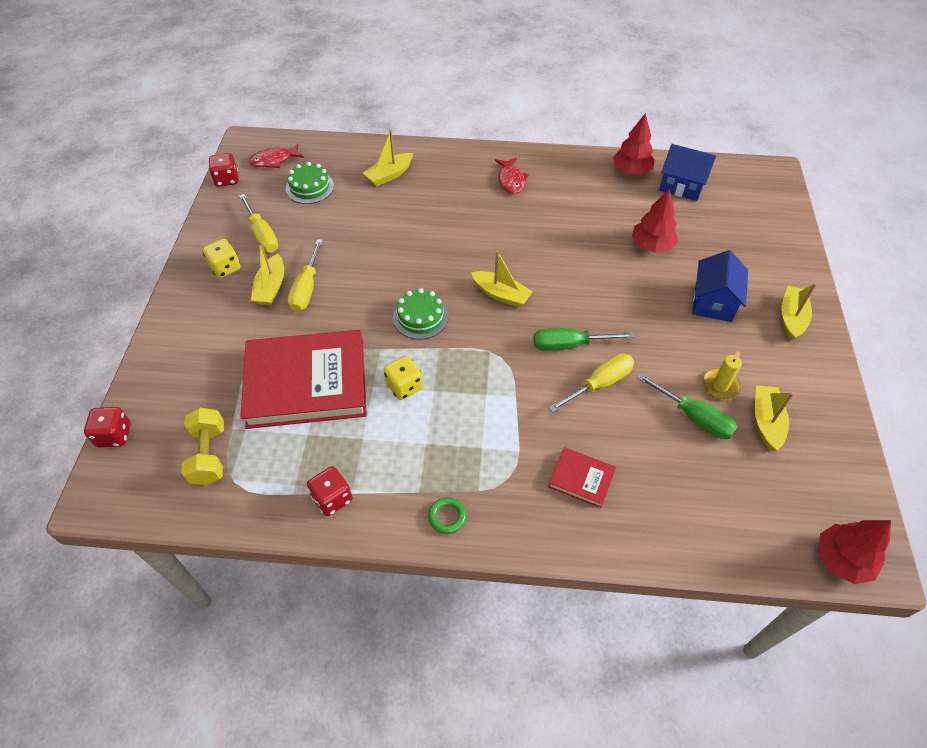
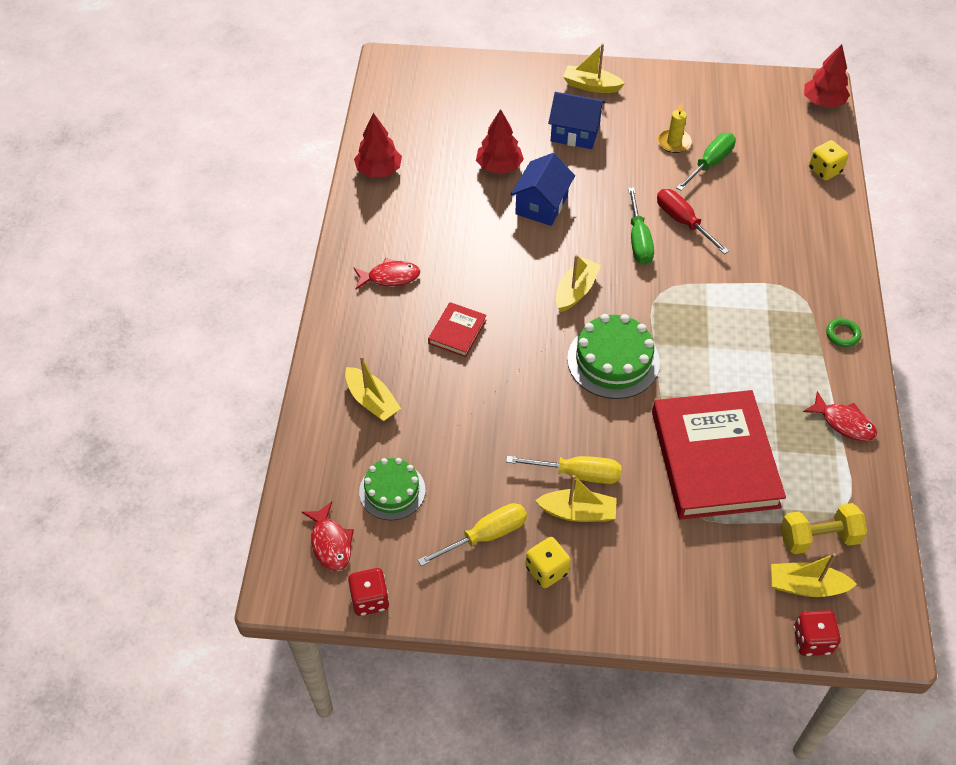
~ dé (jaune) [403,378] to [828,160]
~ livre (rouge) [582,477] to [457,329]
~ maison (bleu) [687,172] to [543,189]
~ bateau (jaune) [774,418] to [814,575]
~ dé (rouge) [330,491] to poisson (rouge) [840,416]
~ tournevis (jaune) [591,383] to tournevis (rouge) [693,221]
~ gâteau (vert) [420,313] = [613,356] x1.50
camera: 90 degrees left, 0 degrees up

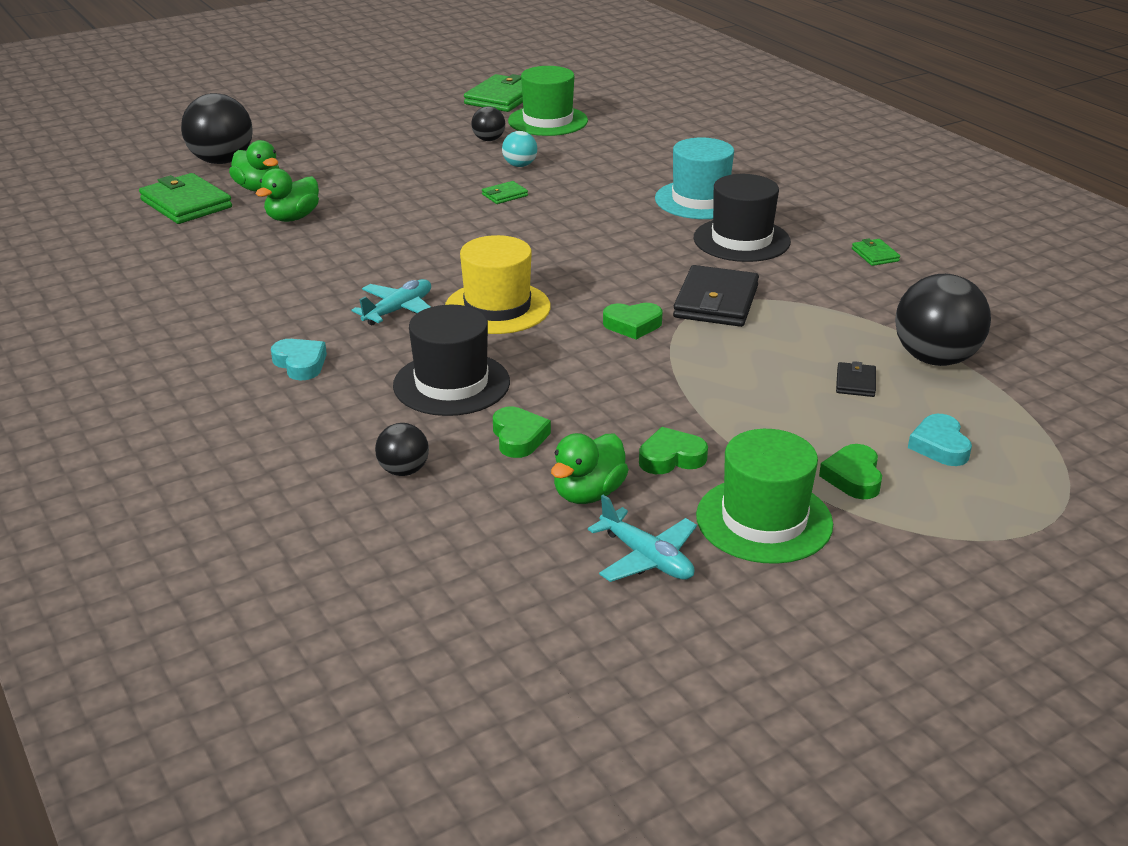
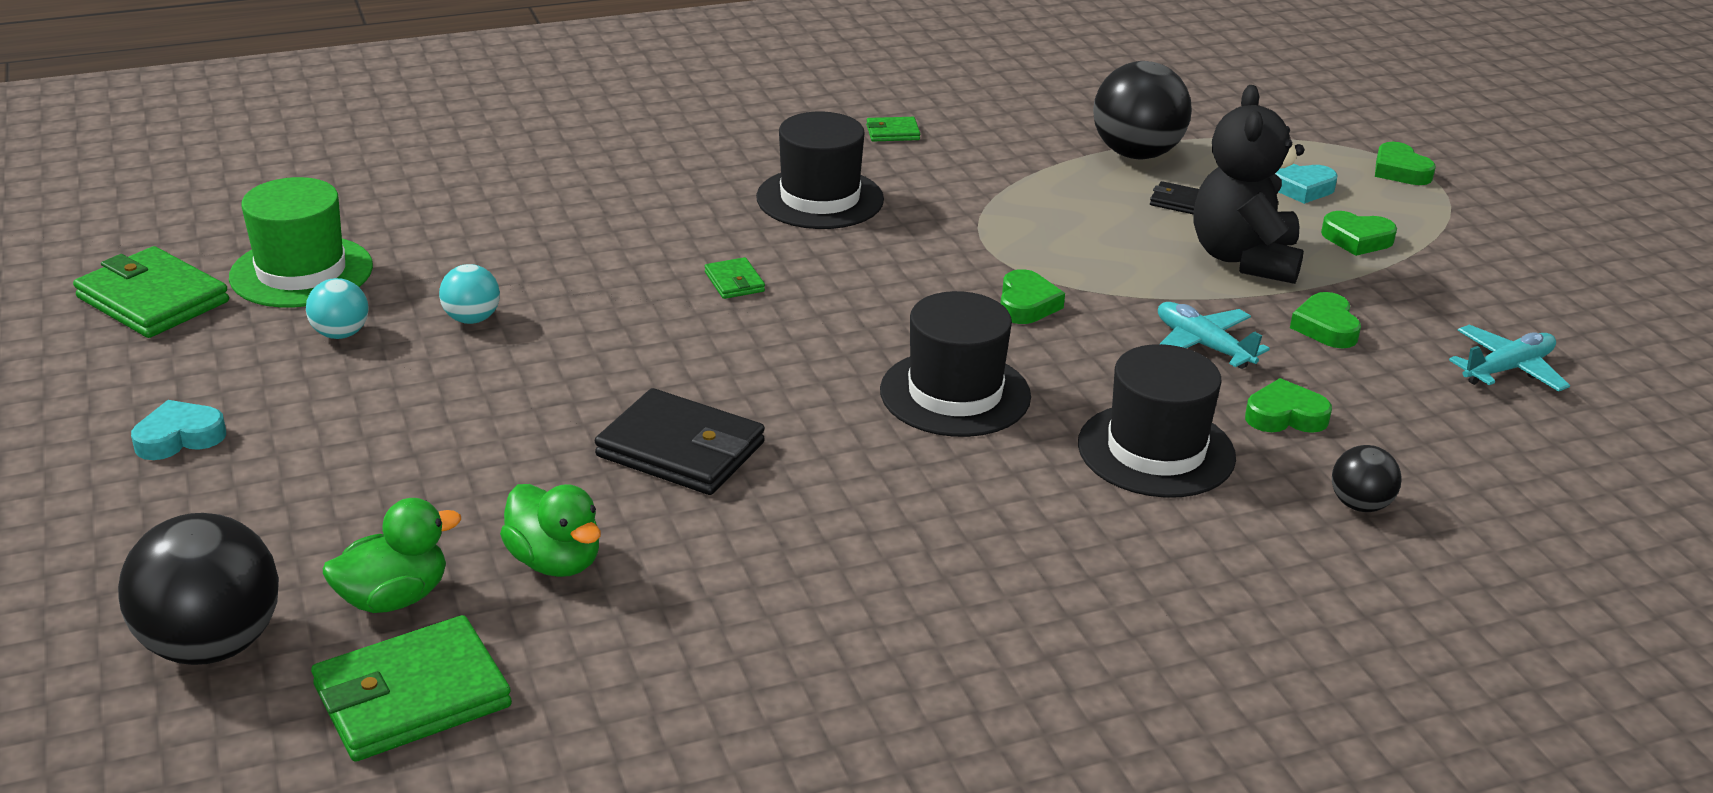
- canard (vert) [590,468]
- chapeau (turquoise) [694,178]
- chapeau (vert) [764,496]
+ ours en peluche (noir) [1249,184]
+ cœur (vert) [1405,163]
~ cœur (turquoise) [299,359] to [178,430]
~ avion (turquoise) [391,302] to [1214,335]
~ portefeuille (vert) [505,192] to [735,278]
~ portefeuille (noir) [716,296] to [680,441]
~ chapeau (jaune) [498,284] to chapeau (noir) [955,364]
~ balle (noir) [488,123] to balle (turquoise) [337,308]
camera: 80 degrees left, 0 degrees up

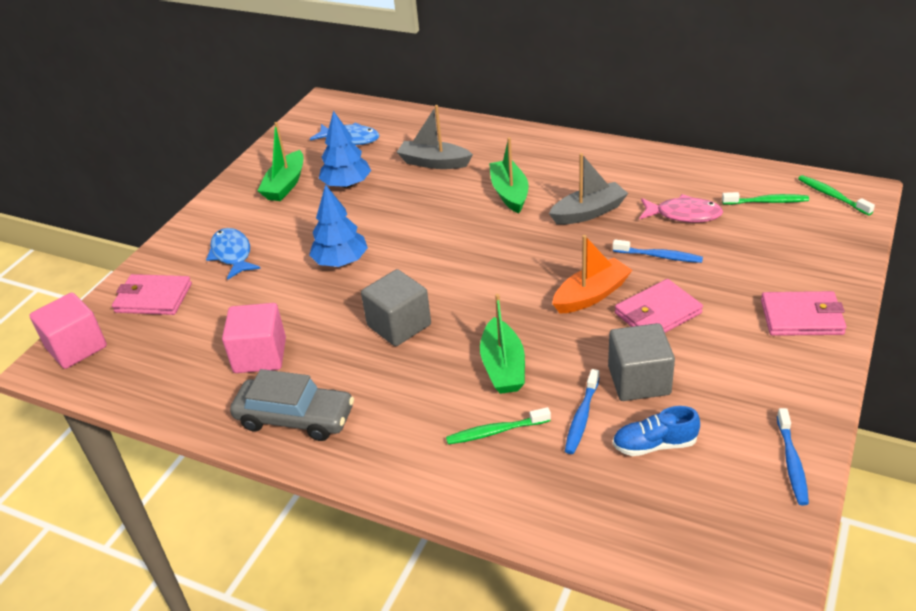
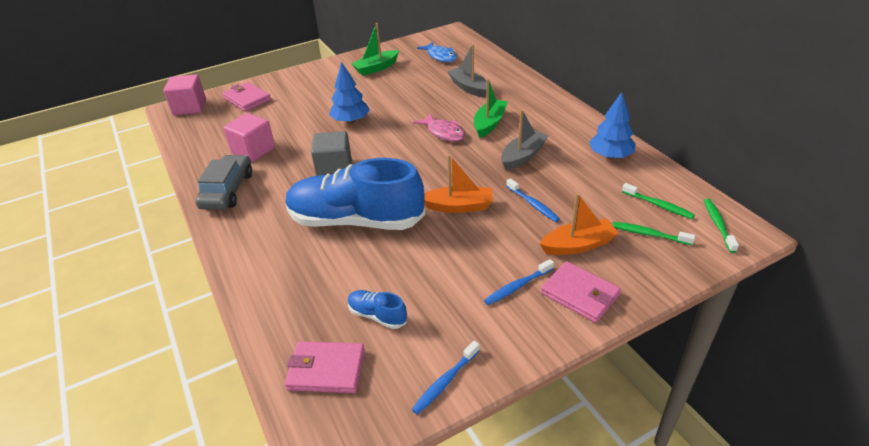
- poisson (bleu) [233,254]
- cube (gris) [641,362]
+ bateau (orange) [579,224]
~ arbre (bleu) [345,149] to [612,125]
~ brosse à dents (vert) [498,426] to [653,233]
~ brosse à dents (bleu) [582,411] to [519,282]
~ portefeuille (rose) [659,306] to [325,367]
~ poisson (rose) [681,208] to [439,127]
~ bateau (vert) [502,344] to chaussure (bleu) [355,194]
~ voiture (gris) [292,405] = [224,182] 135 degrees counterclockwise
~ bateau (gris) [588,189] = [525,139] 60 degrees counterclockwise
camera: 35 degrees right, 0 degrees up

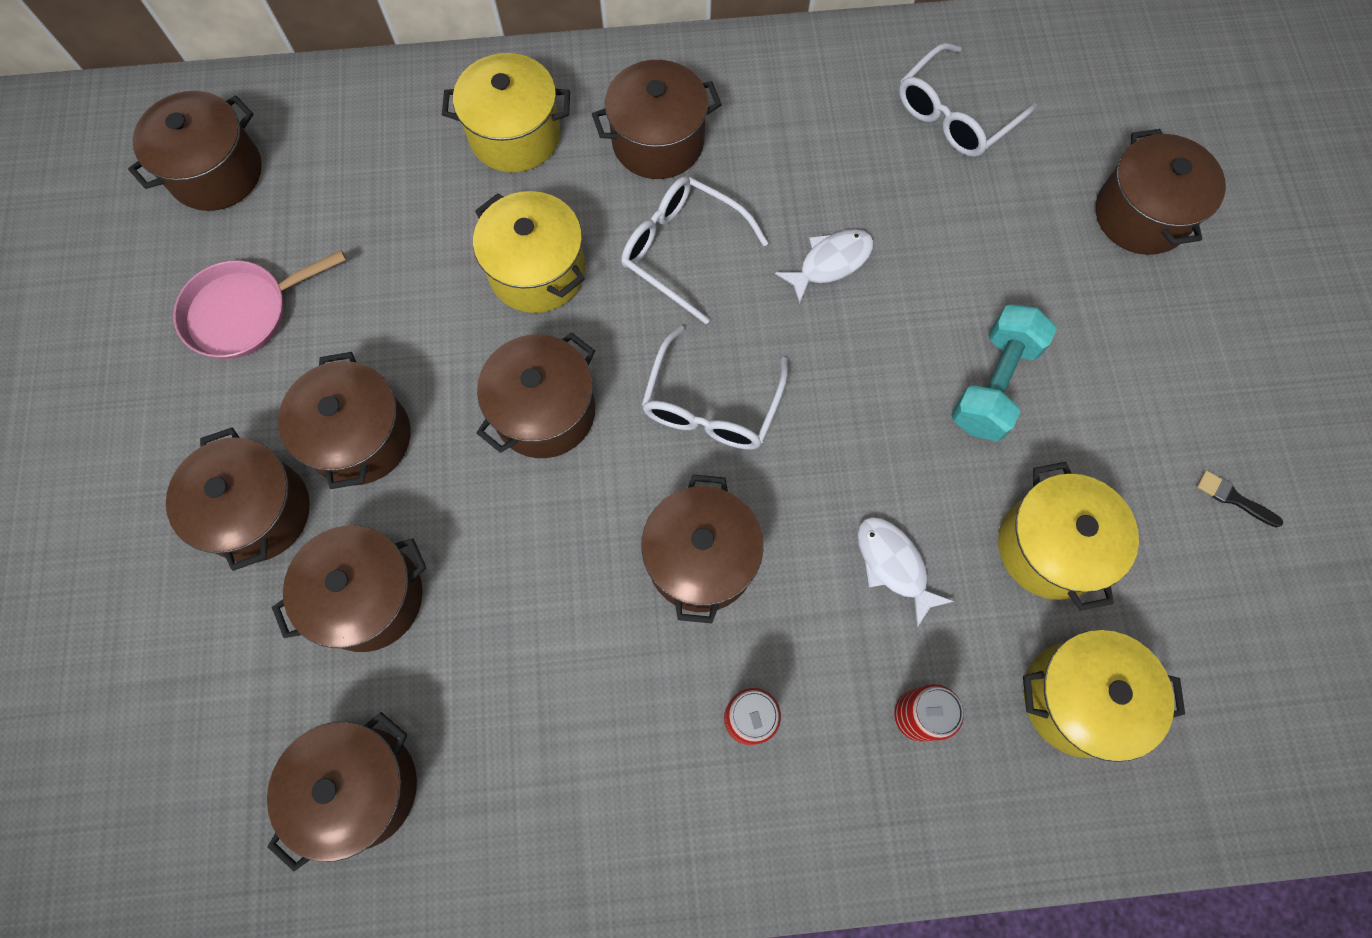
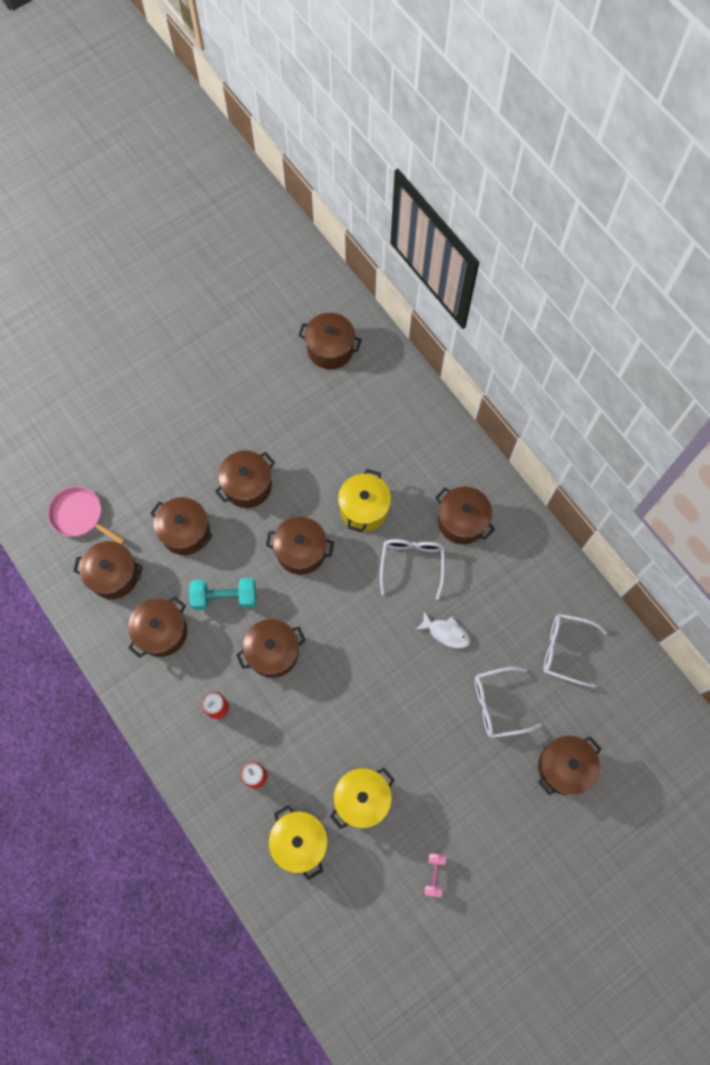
- marmite (jaune) [506,113]
- poisson (blanc) [905,572]
~ marmite (marron) [238,499] to [157,627]
~ poêle (rose) [259,304] to [86,515]
~ lunettes (blanc) [714,387] to [508,702]
~ haltère (turquoise) [1004,372] to [222,594]
~ pinceau (noir) [1240,499] to haltère (rose) [435,875]
camera: 60 degrees right, 0 degrees up

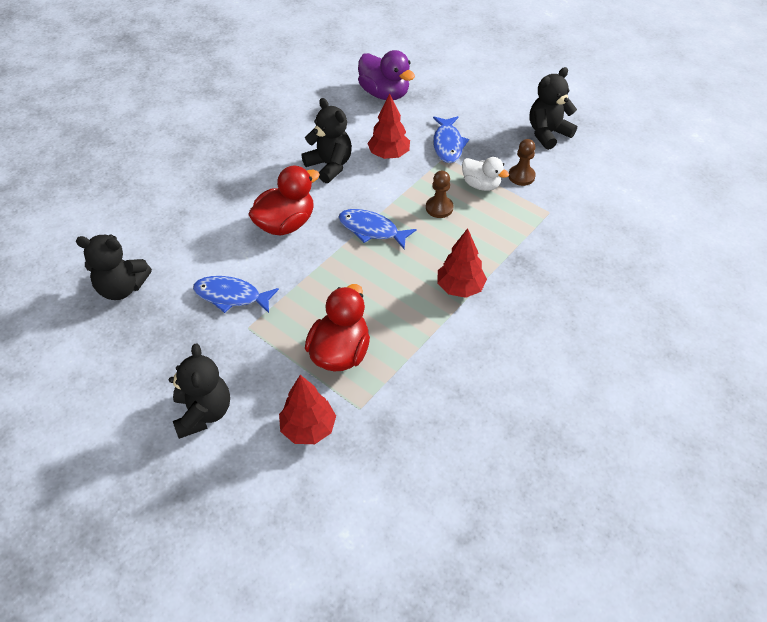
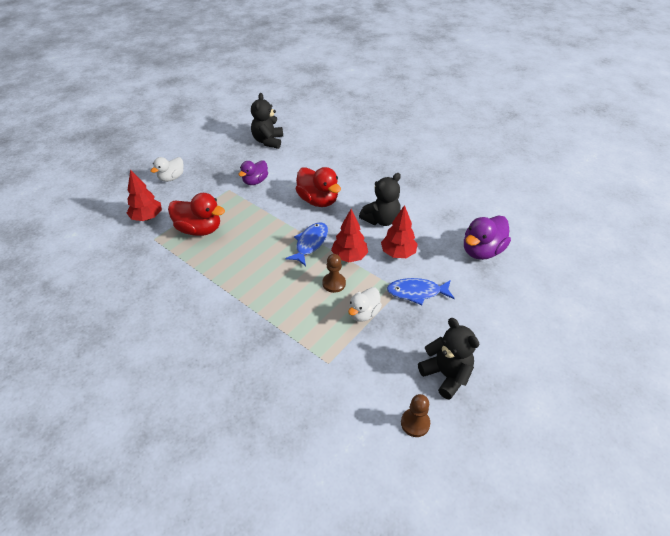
~ arbre (rouge) [462,263] to [349,235]
~ pion (marron) [522,162] to [415,415]
~ ours en peluche (noir) [199,391] to canard (blanc) [167,169]
~ poisson (bleu) [236,294] to canard (violet) [253,172]
camera: 90 degrees right, 5 degrees down

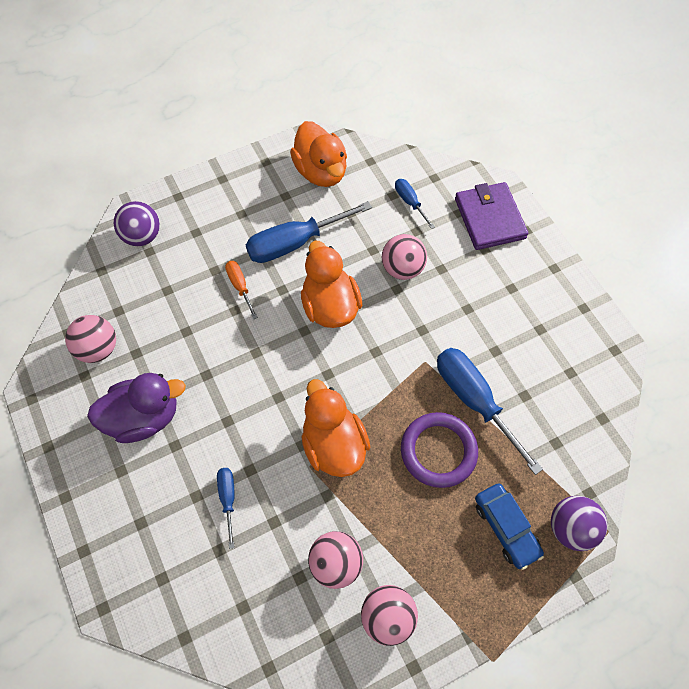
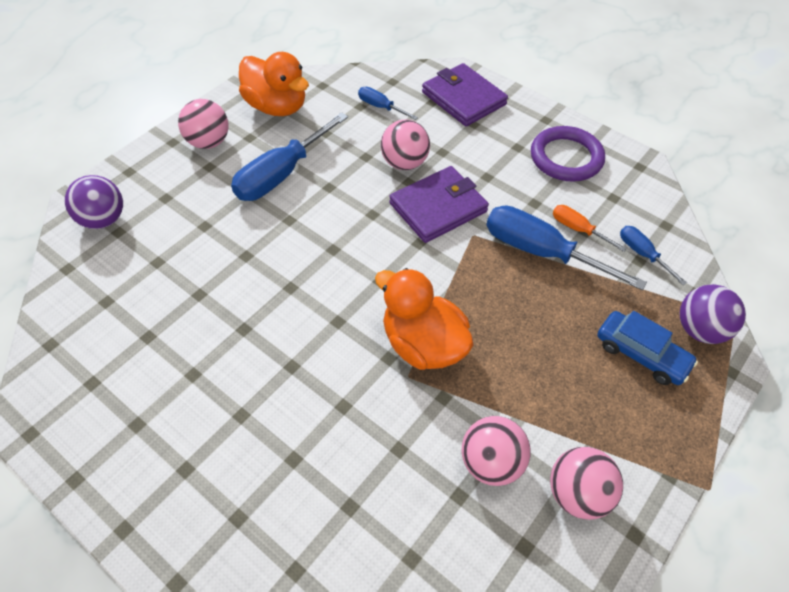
- canard (violet) [136,408]
- canard (orange) [331,284]
+ portefeuille (violet) [439,204]
~ balle (rose) [90,339] to [203,124]
~ tournevis (bleu) [226,508] to [653,255]
~ tournevis (orange) [241,290] to [590,228]
~ anneau (violet) [439,450] to [568,153]
camera: 25 degrees left, 10 degrees down

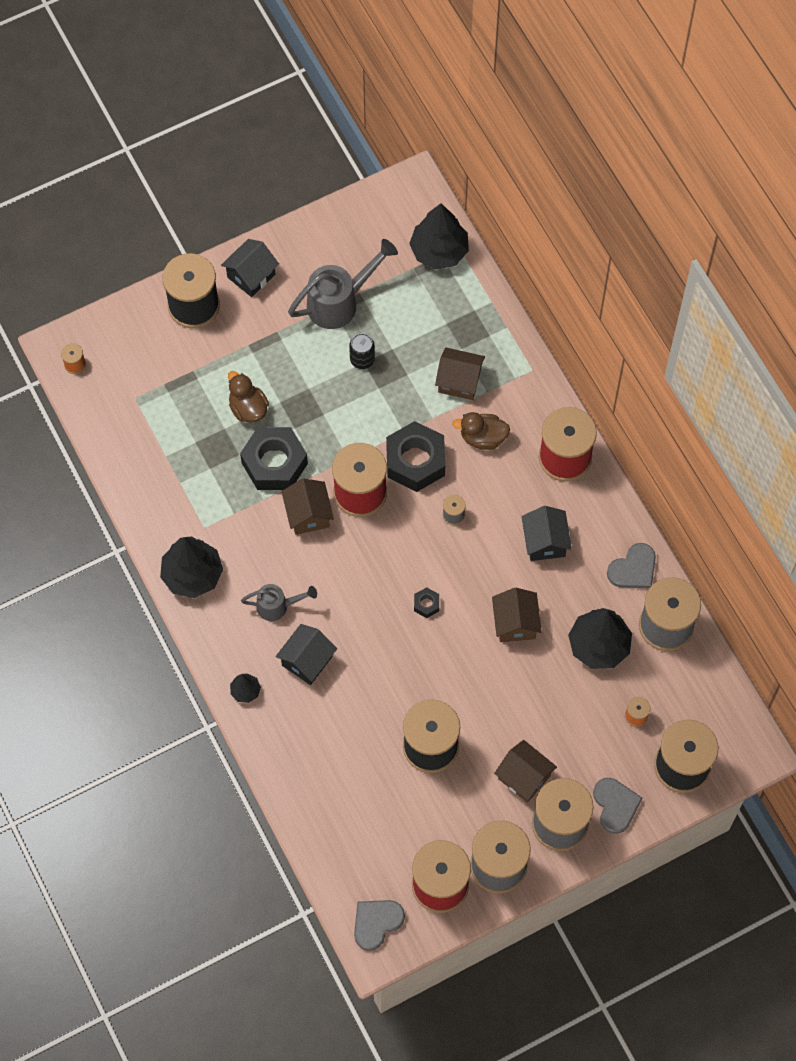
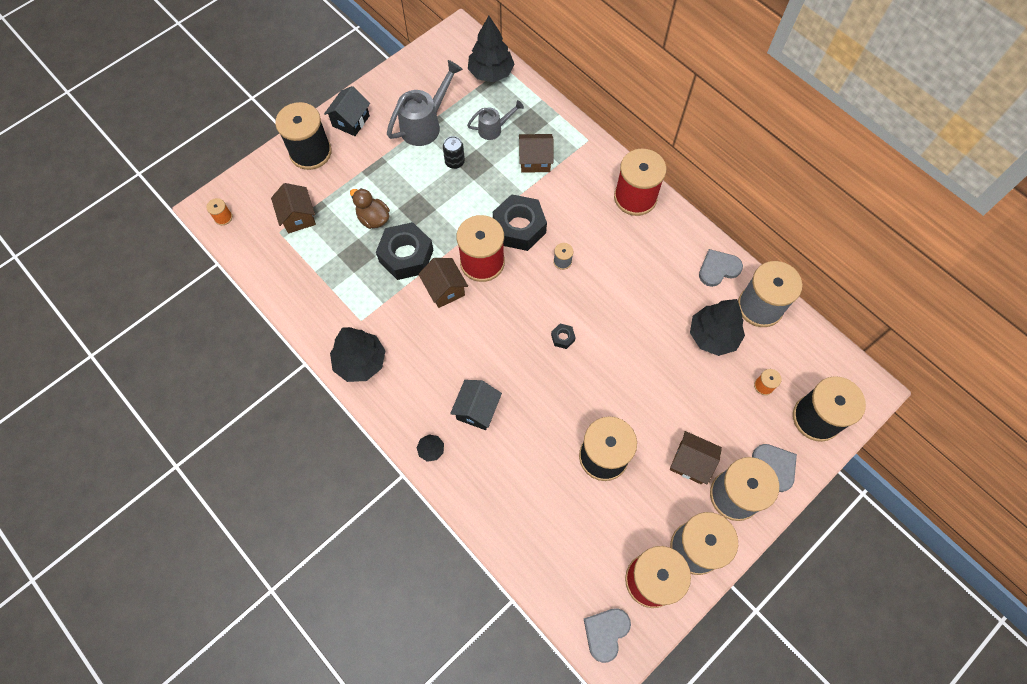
- canard (marron) [481,431]
- maison (noir) [547,533]
~ arrosoir (gris) [279,602] to [495,120]
~ maison (marron) [517,615] to [293,208]
~ cœur (gris) [631,565] = [721,268] 150 degrees counterclockwise
camera: 15 degrees left, 0 degrees up

